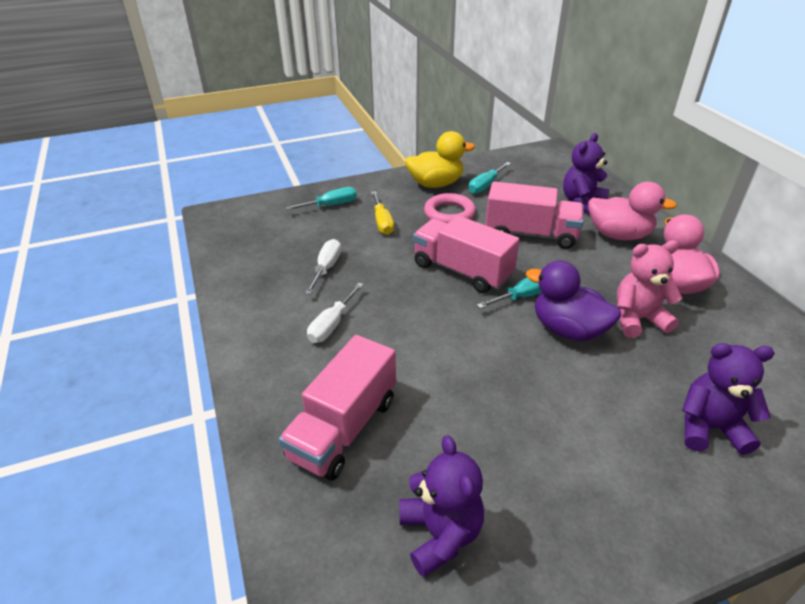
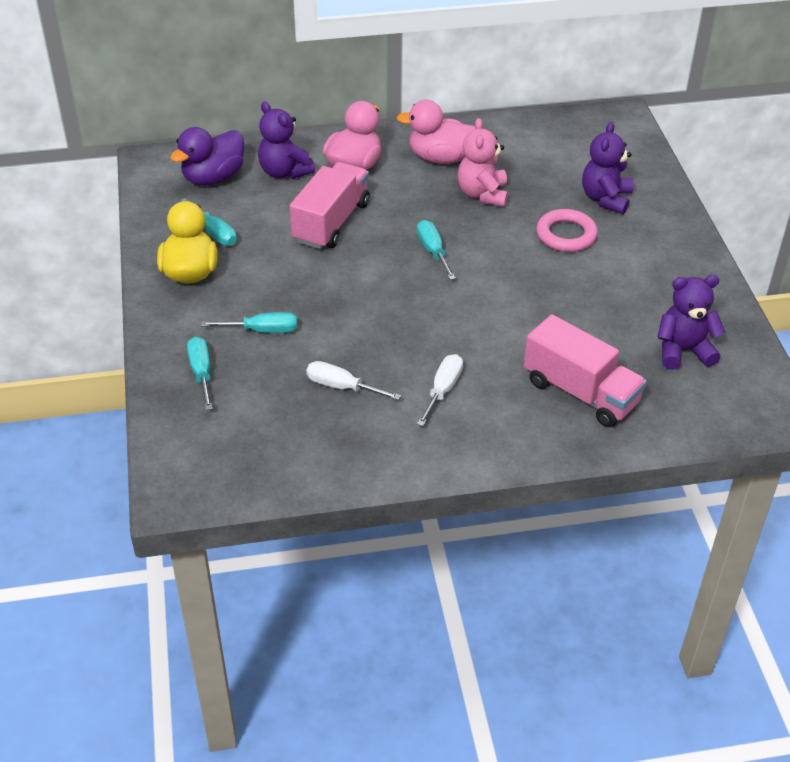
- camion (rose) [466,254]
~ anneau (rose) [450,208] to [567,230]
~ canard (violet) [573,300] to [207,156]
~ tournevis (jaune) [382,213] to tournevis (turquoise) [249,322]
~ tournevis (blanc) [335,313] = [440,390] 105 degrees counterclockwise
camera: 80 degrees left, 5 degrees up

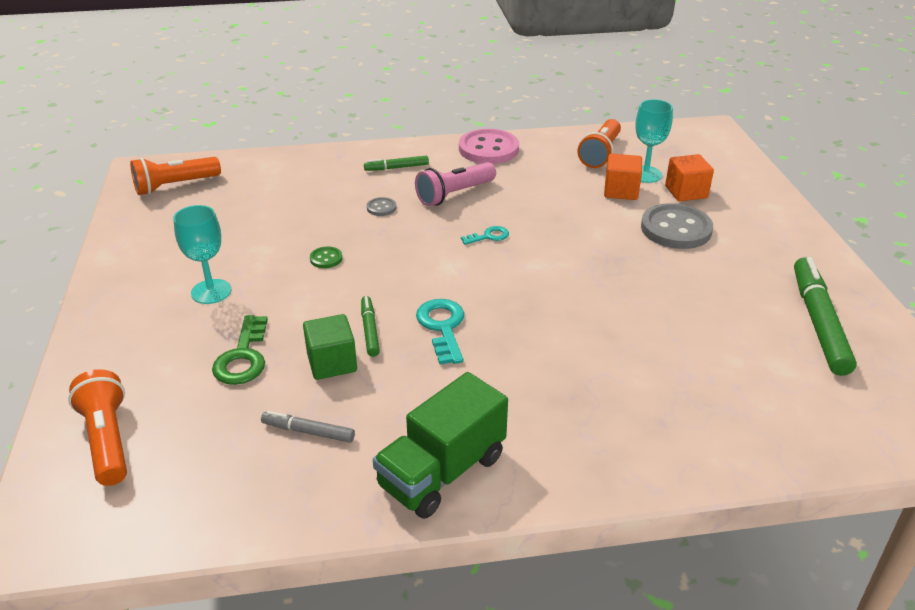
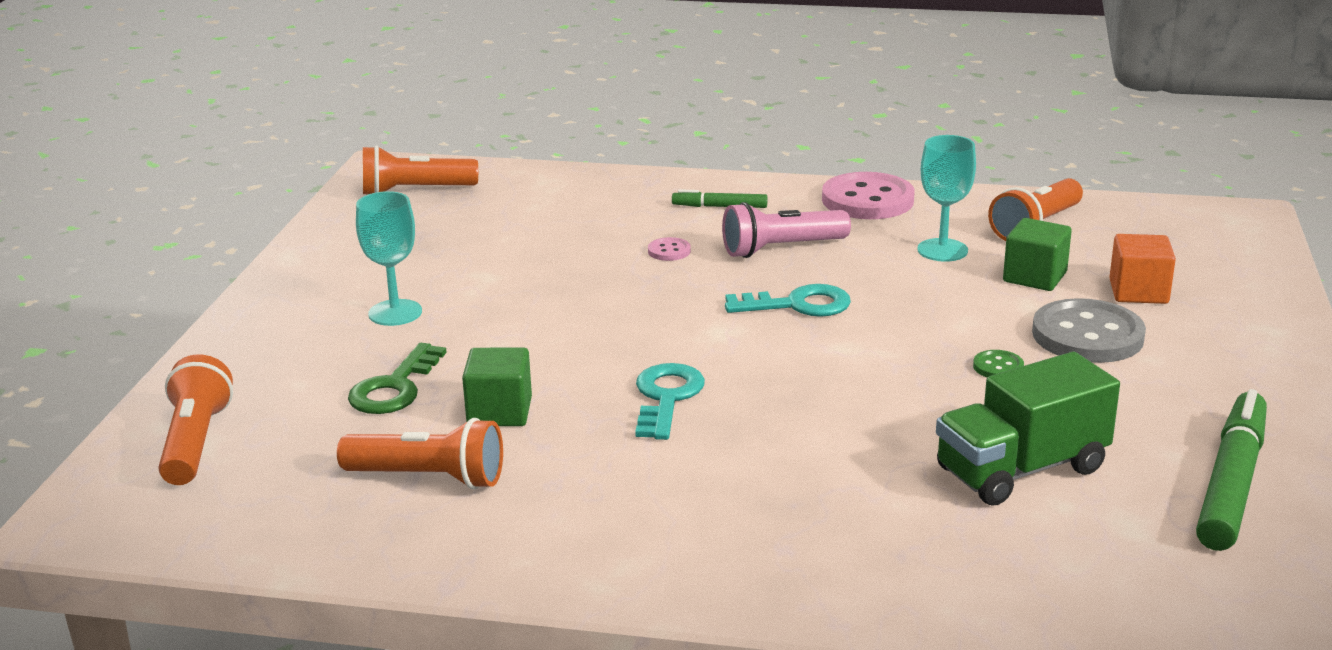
- feutre (vert) [370,326]
~ bouton (vert) [326,257] to [998,363]
~ camion (vert) [440,445] to [1028,429]
~ verre à pied (turquoise) [654,141] to [946,198]
~ feutre (gris) [308,427] to lampe de poche (orange) [420,453]
~ bouton (gris) [381,206] to bouton (rose) [669,249]
~ cube (orange) [623,177] to cube (vert) [1037,254]
~ clé (turquoise) [485,235] = [788,300] x1.71
camera: 20 degrees right, 10 degrees down

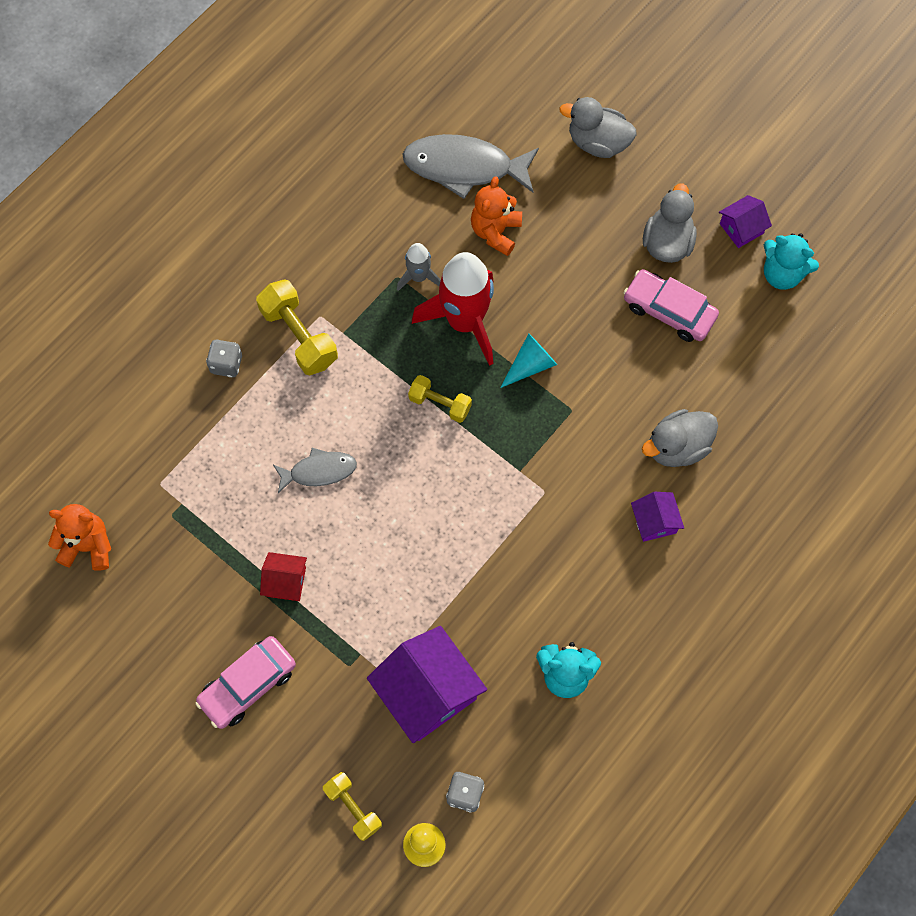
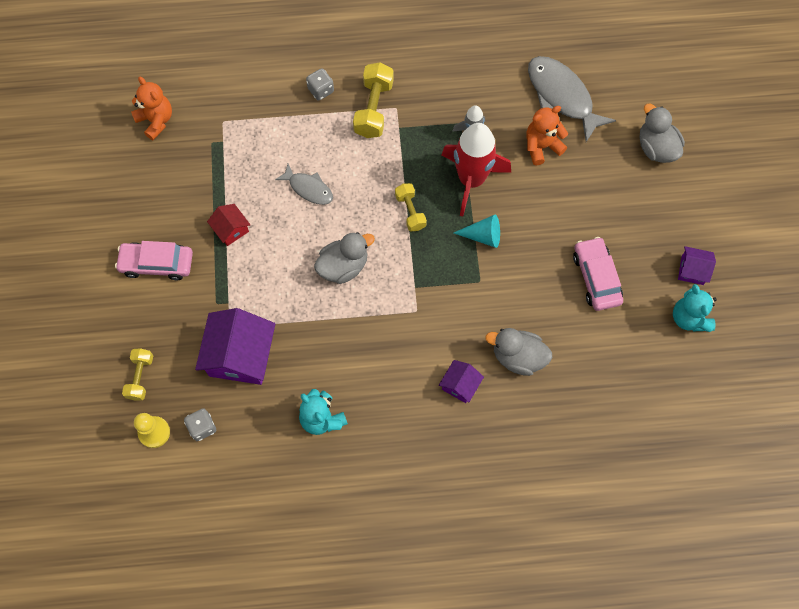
~ canard (gris) [670,223] to [344,258]
camera: 45 degrees right, 0 degrees up

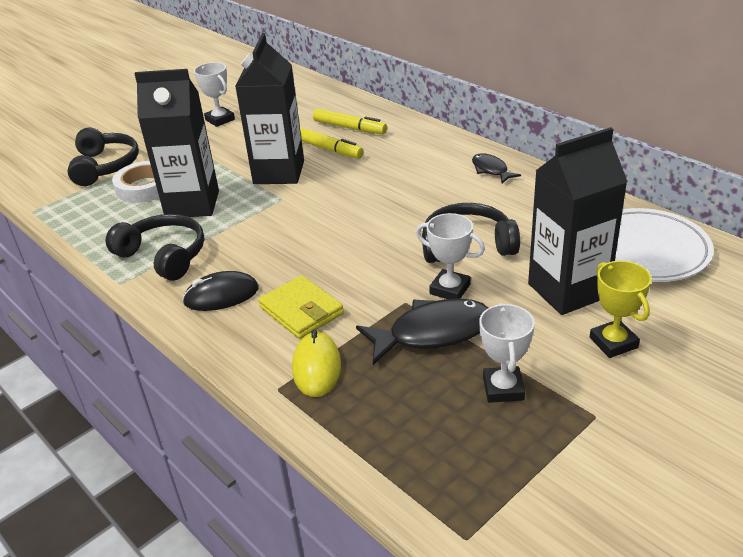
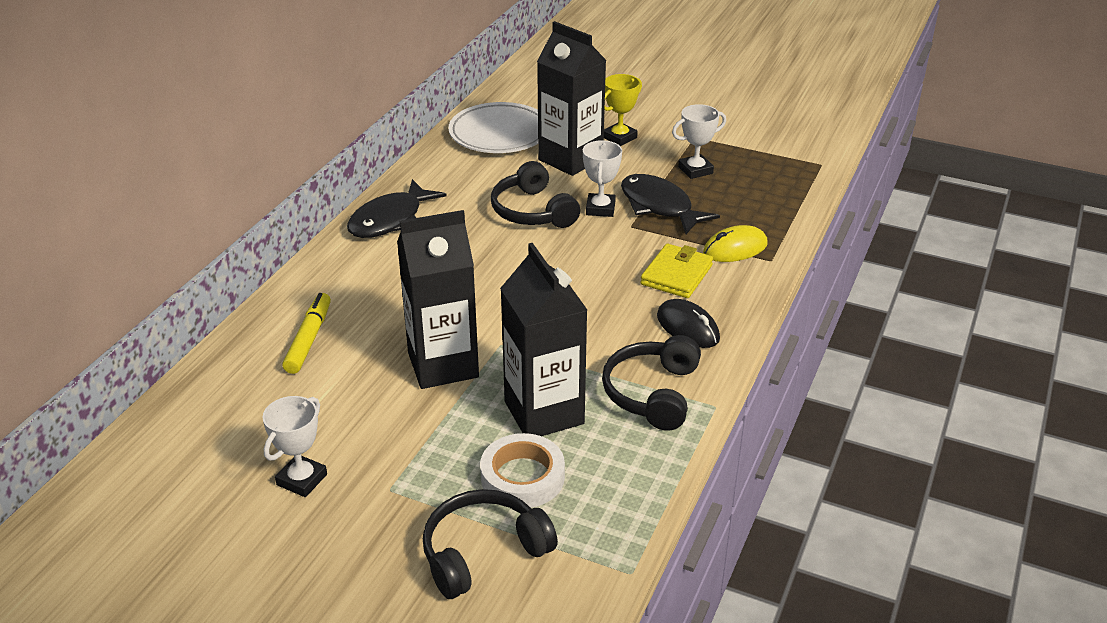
- feutre (jaune) [332,143]
~ poisson (noir) [496,168] = [396,208] x1.79
camera: 115 degrees left, 0 degrees up

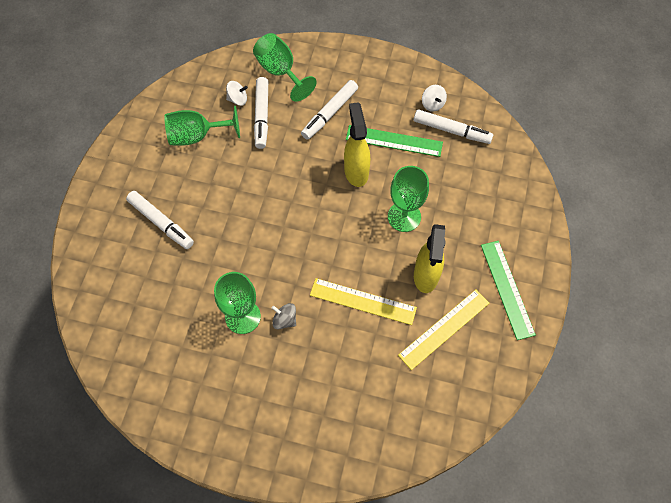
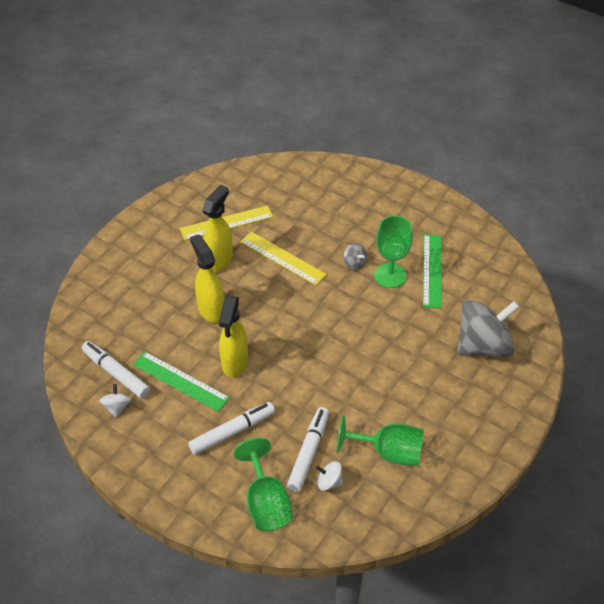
- feutre (blanc) [160,220]
+ toupie (gris) [488,328]
~ règle (vert) [508,290] to [432,271]
~ verre à pied (vert) [408,199] to vaporisateur (jaune) [207,278]
camera: 160 degrees left, 15 degrees down

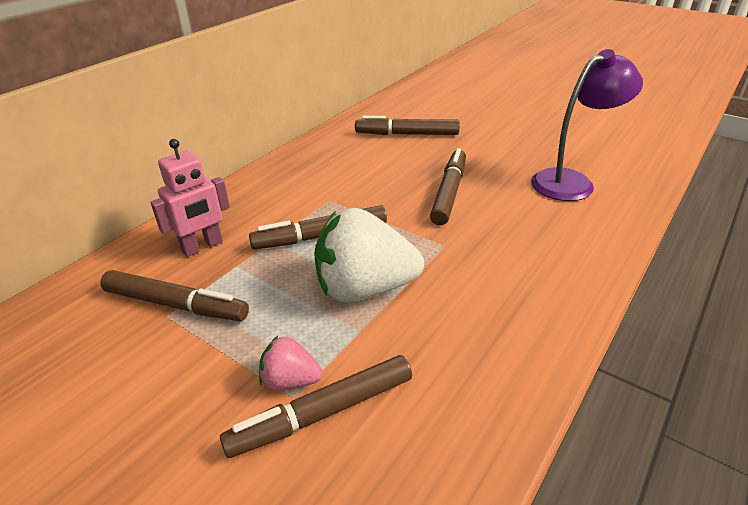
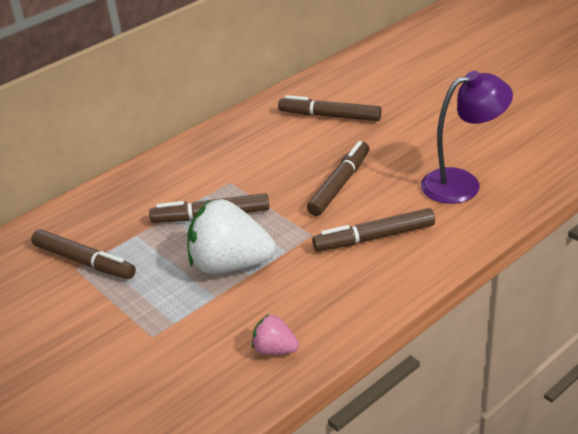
- robot (rose) [190,198]
~ feutre (marron) [316,406] to [373,229]
~ fraise (rose) [291,363] to [275,334]
camera: 15 degrees right, 0 degrees up

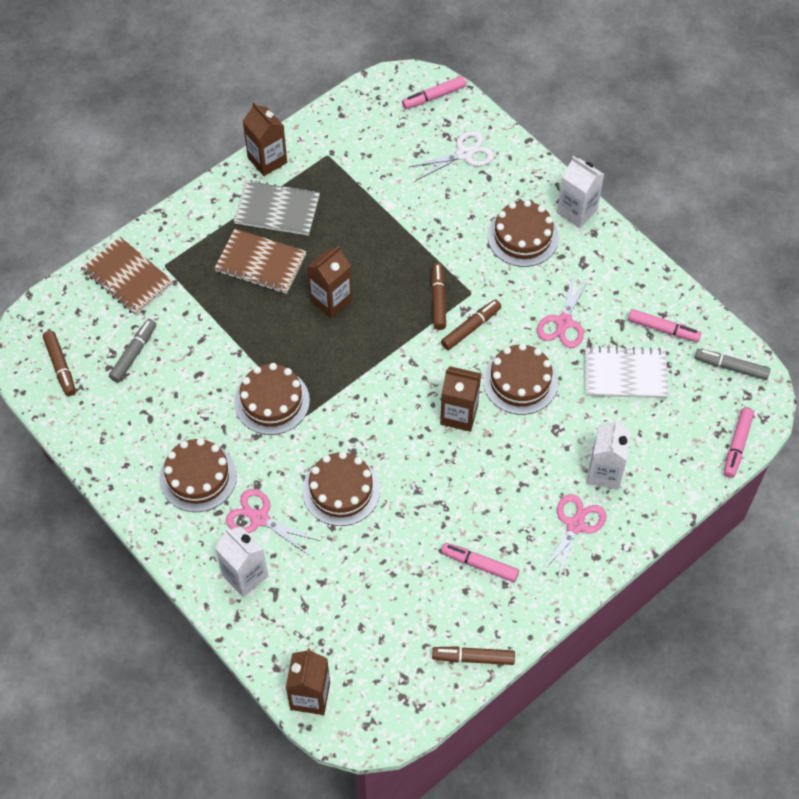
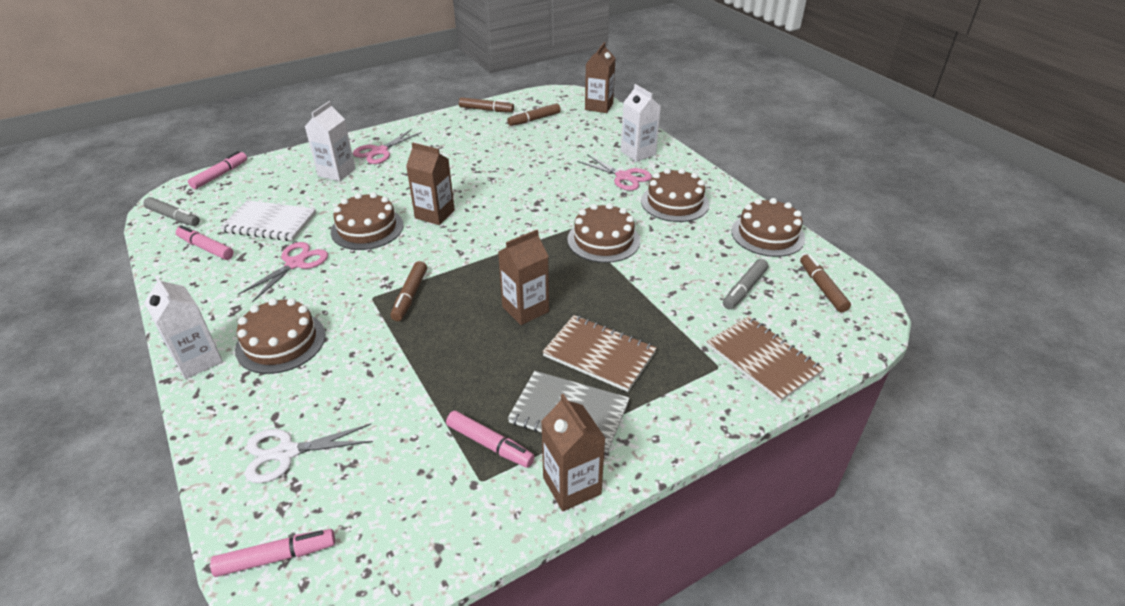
~ gâteau (marron) [341,488] to [768,227]
~ feutre (marron) [471,324] to [534,114]
~ feutre (rose) [480,562] to [490,439]
camera: 170 degrees left, 20 degrees down

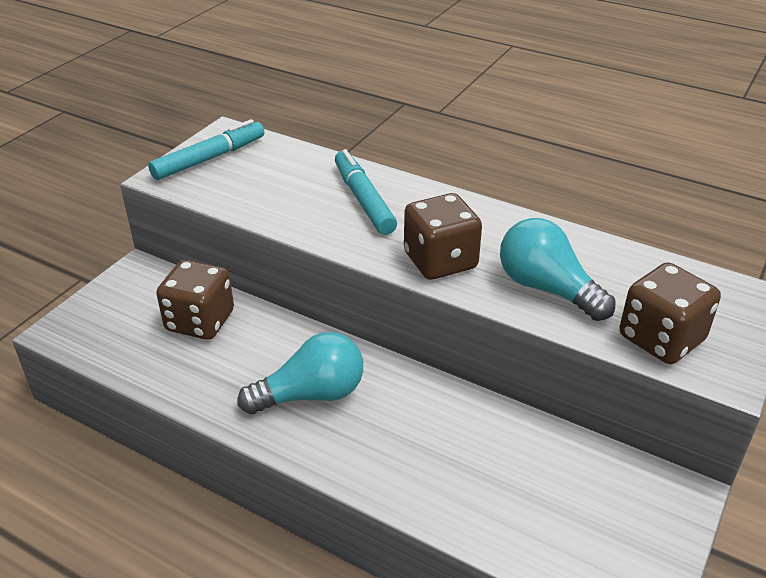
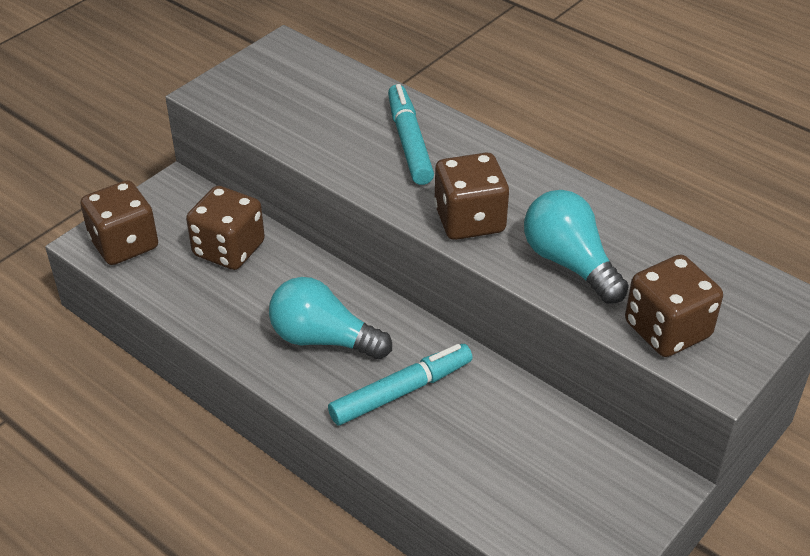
+ dé (marron) [119,222]
~ feutre (turquoise) [206,149] to [400,384]
~ ampoule (turquoise) [300,373] = [330,318] 150 degrees counterclockwise
camera: 10 degrees right, 5 degrees up

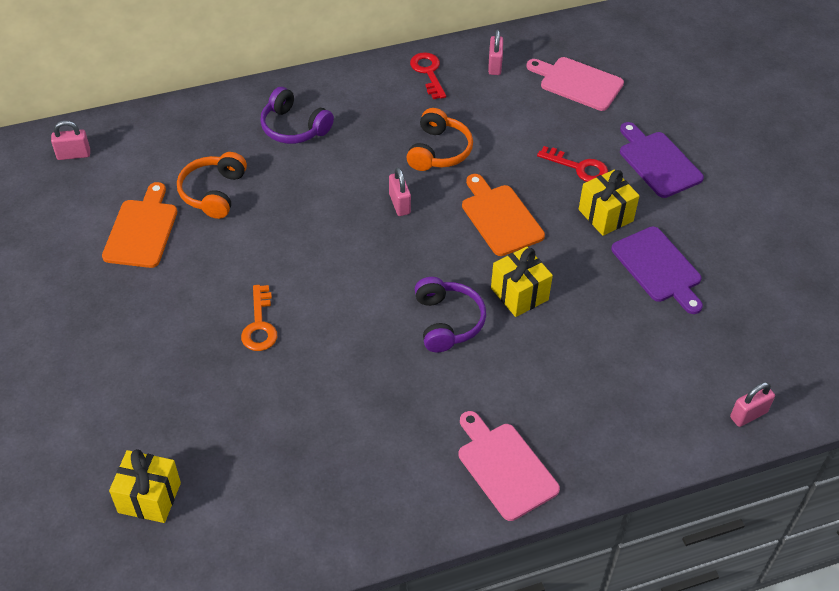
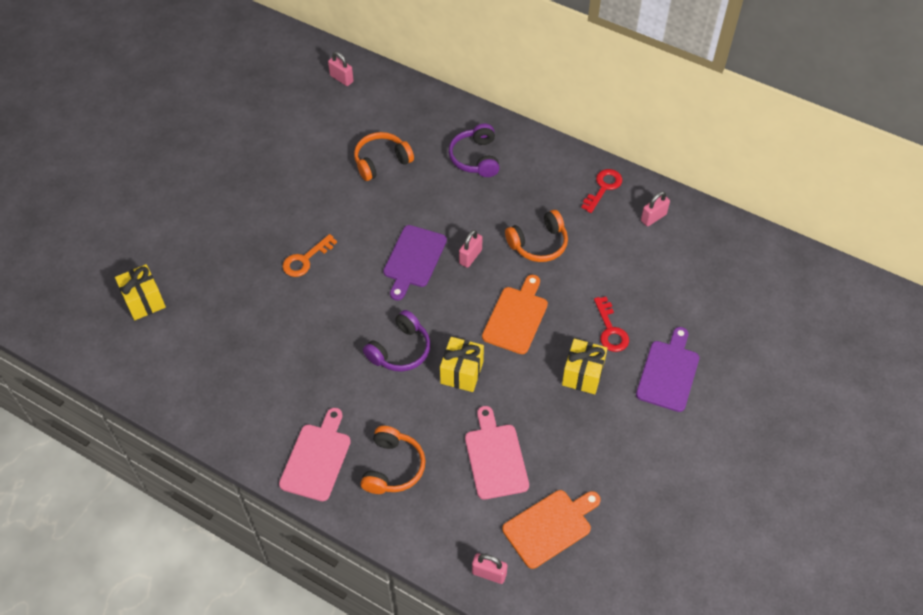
+ casque audio (orange) [393,460]
~ planche à découper (orange) [139,225] to [551,529]
~ planche à découper (rose) [575,84] to [497,453]
~ planche à découper (violet) [657,270] to [415,263]
camera: 50 degrees right, 5 degrees up

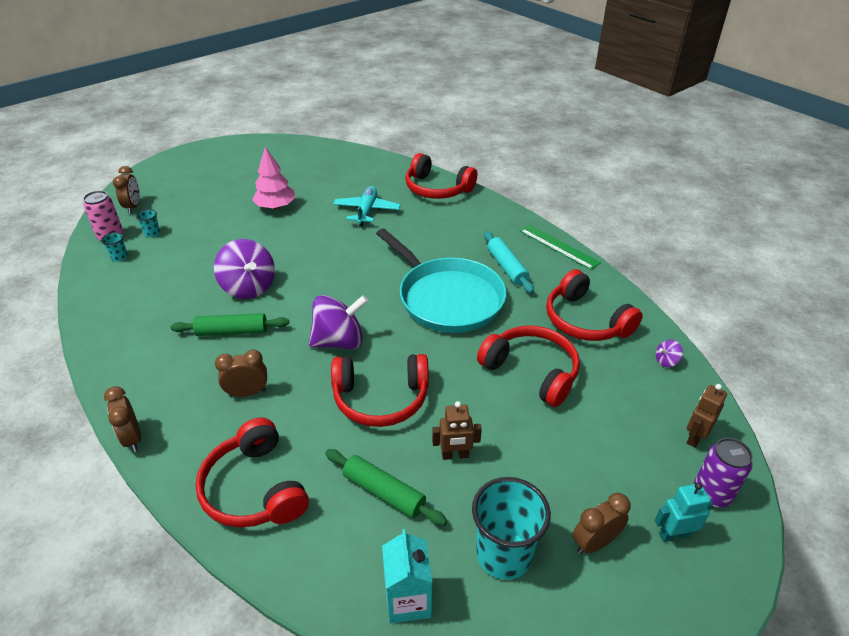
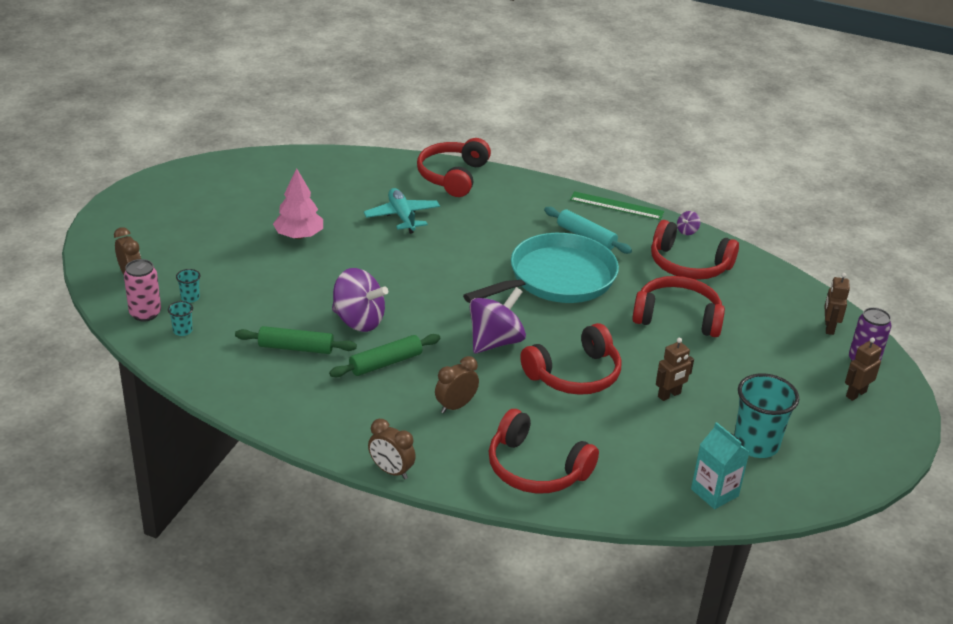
- réveil (marron) [601,523]
~ rouleau à pâtisserie (vert) [386,487] to [296,340]
~ toupie (violet) [669,353] to [688,223]
~ robot (turquoise) [684,512] to robot (marron) [863,369]
~ poêle (turquoise) [441,280] = [541,268] 60 degrees counterclockwise
~ casque audio (rouge) [441,176] = [454,167] 105 degrees clockwise
camera: 30 degrees left, 5 degrees down

